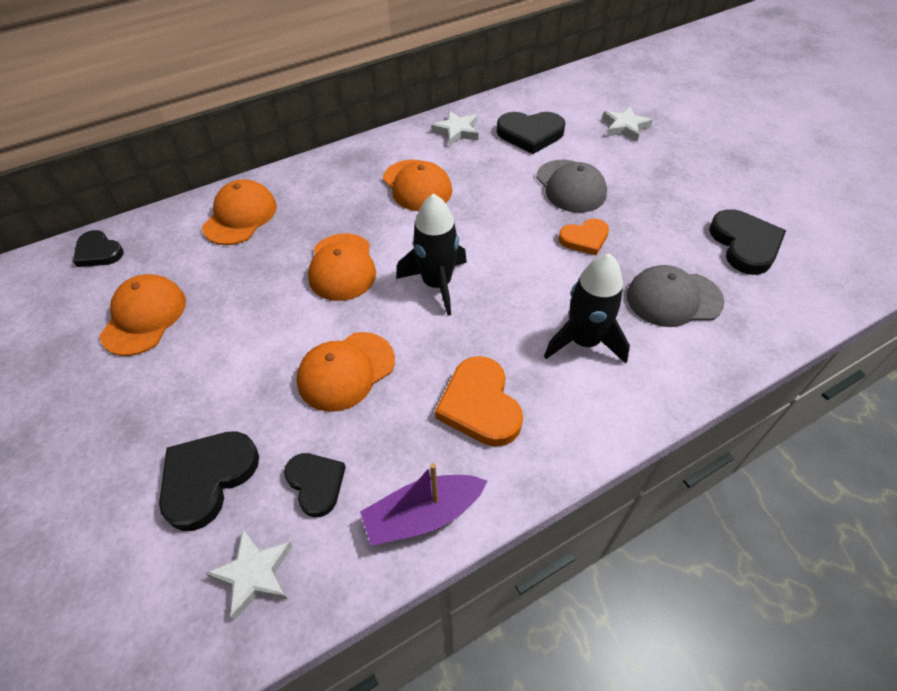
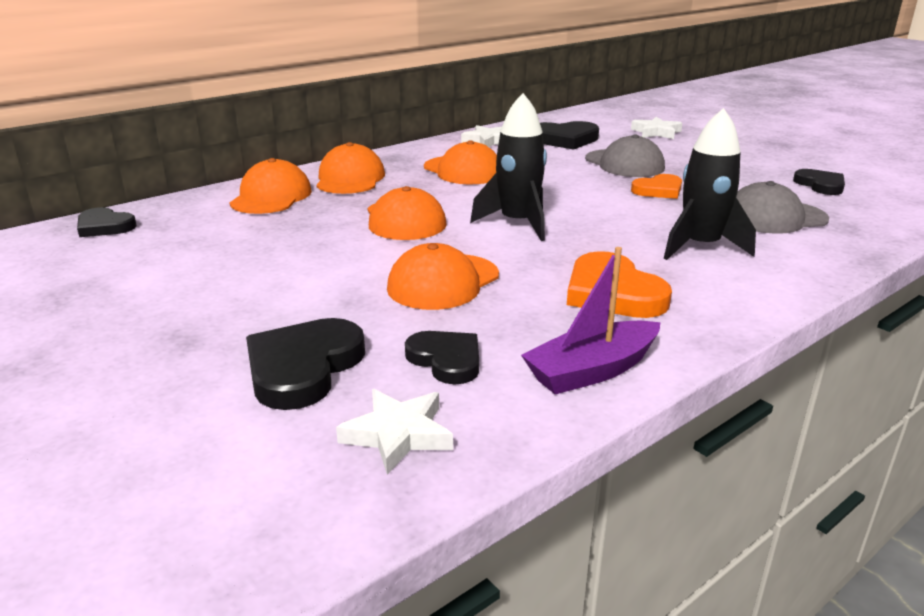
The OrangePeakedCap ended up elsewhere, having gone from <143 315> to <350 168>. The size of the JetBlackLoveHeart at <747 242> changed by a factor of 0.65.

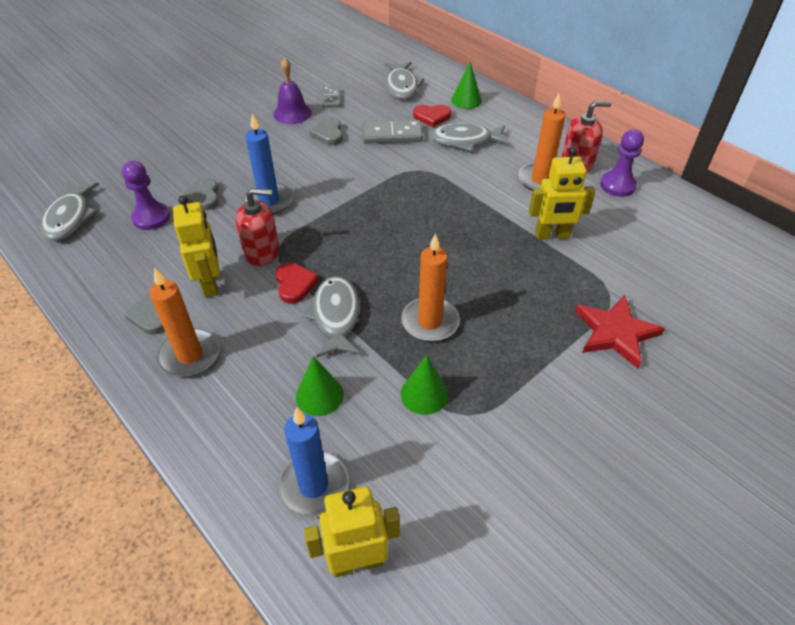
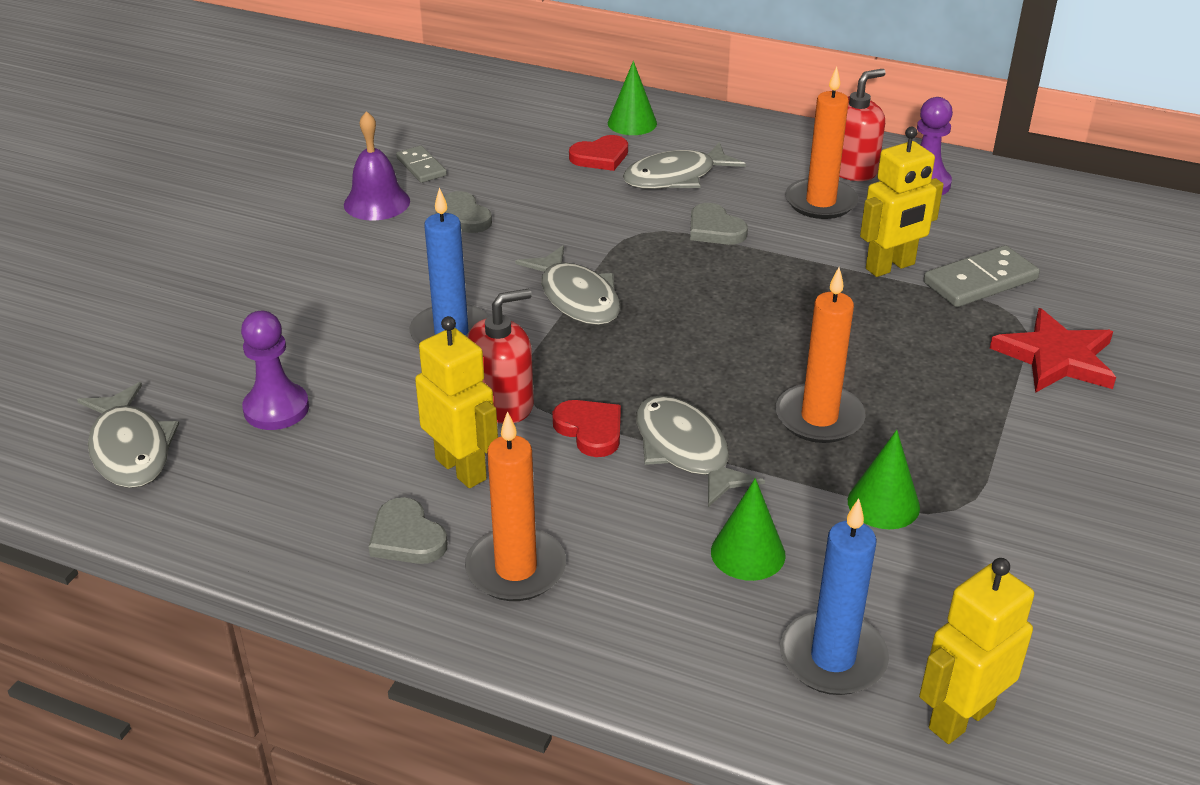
The AshGreyLoveHeart ended up elsewhere, having gone from <199 194> to <719 224>. The AshGreyDomino ended up elsewhere, having gone from <392 132> to <981 276>. The AshGreyFishFigure ended up elsewhere, having gone from <404 80> to <567 285>.

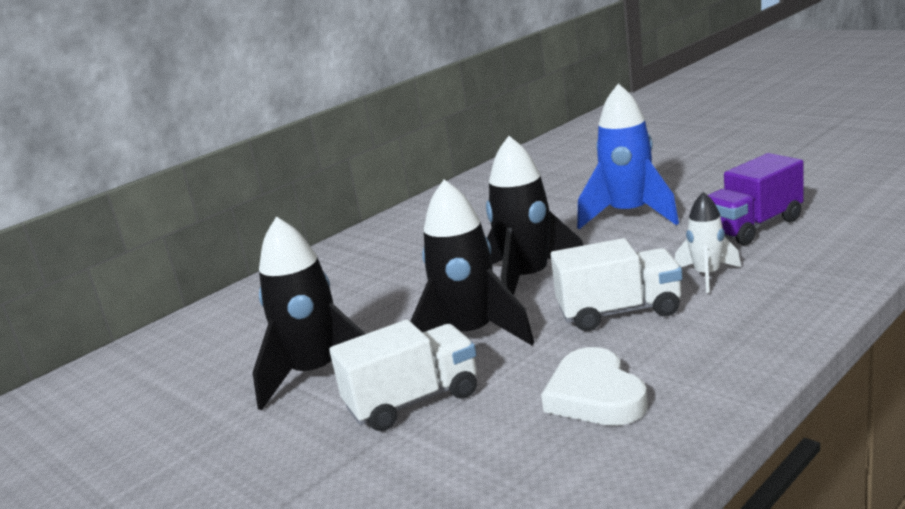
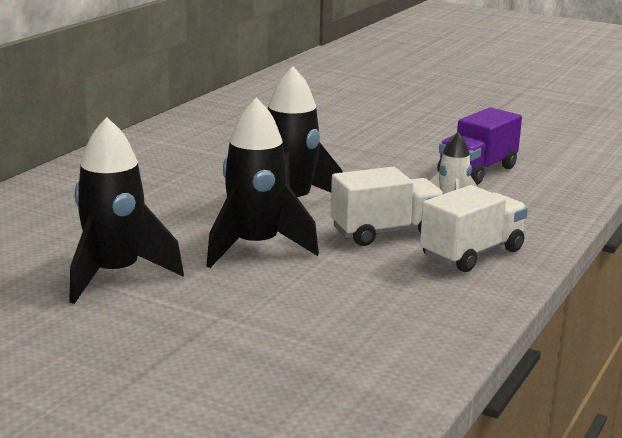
The PureWhiteToyTruck ended up elsewhere, having gone from <403 375> to <474 228>. The second view lost the PureWhiteLoveHeart at <594 386>. The second view lost the RoyalBlueSpaceship at <628 156>.

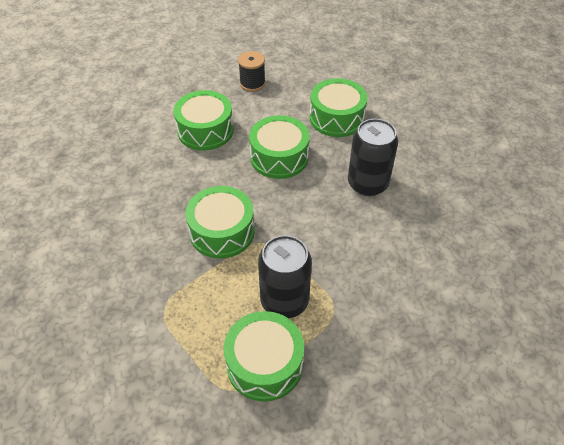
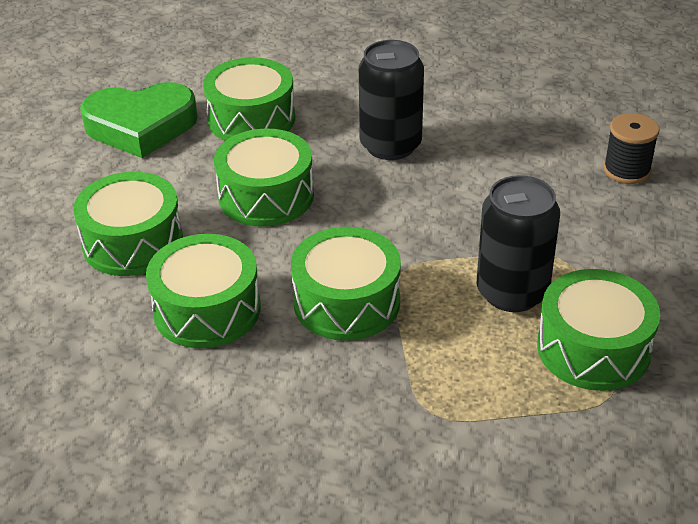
The JetBlackSpool ended up elsewhere, having gone from <252 71> to <631 148>. The second view gained the LeafGreenLoveHeart at <139 120>. The second view gained the LeafGreenToyDrum at <203 291>.

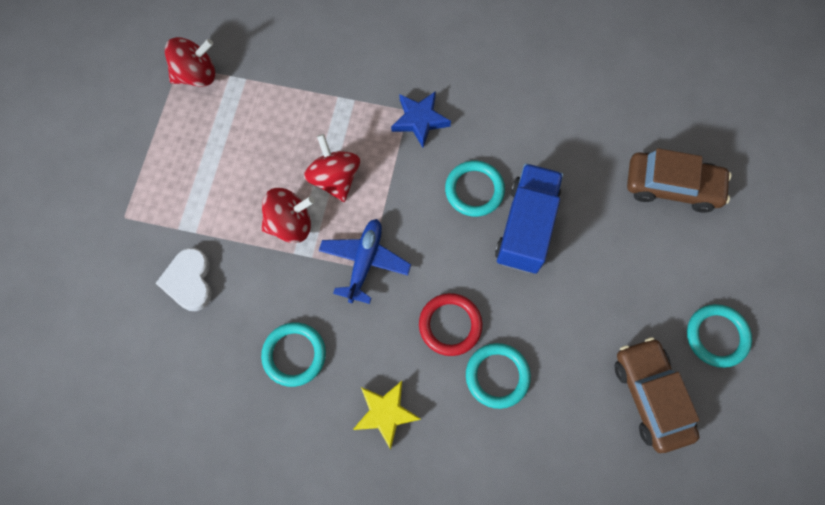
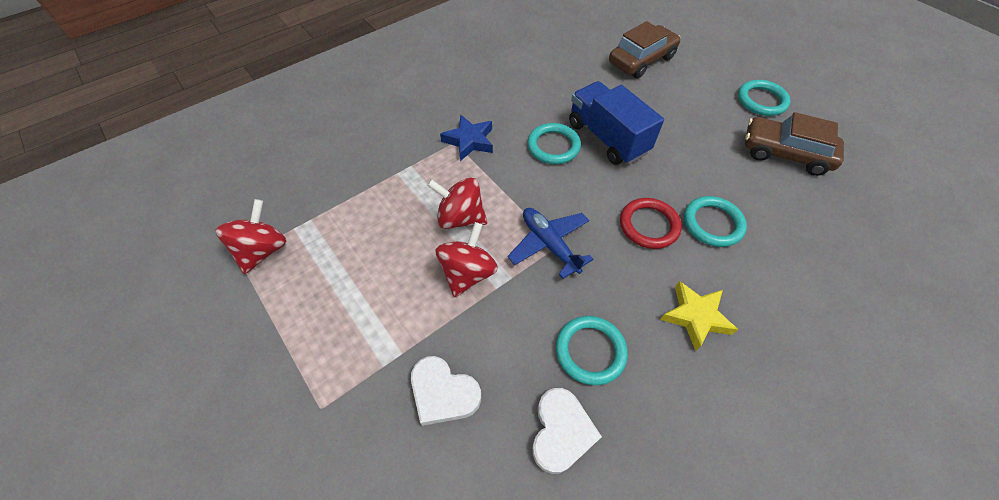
The second view gained the PureWhiteLoveHeart at <567 431>.

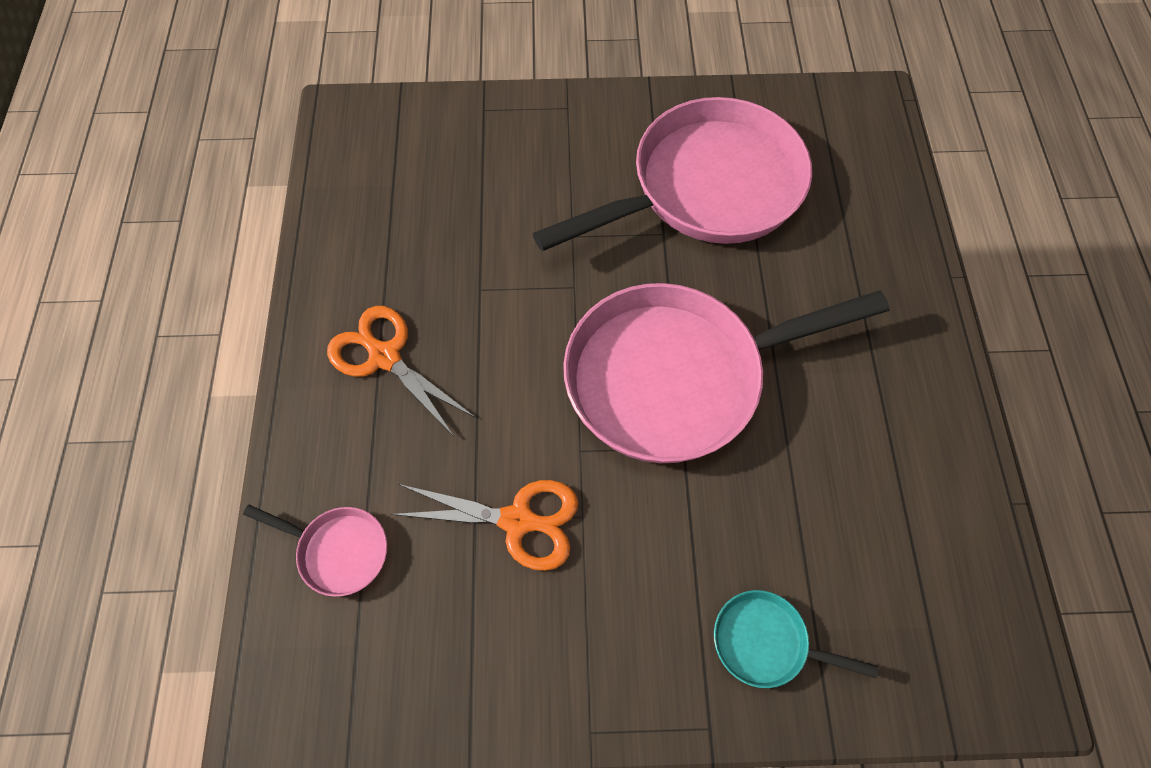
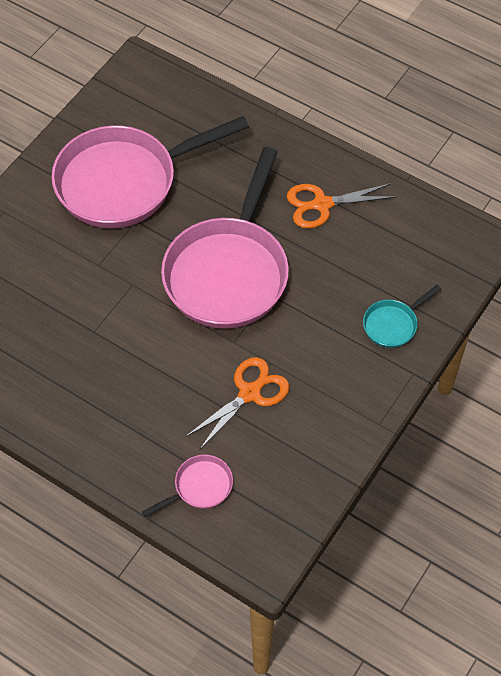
The OrangeScissors ended up elsewhere, having gone from <401 371> to <341 206>. The RosePinkFryingPan at <672 174> ended up facing another way, 120 degrees counterclockwise from before.

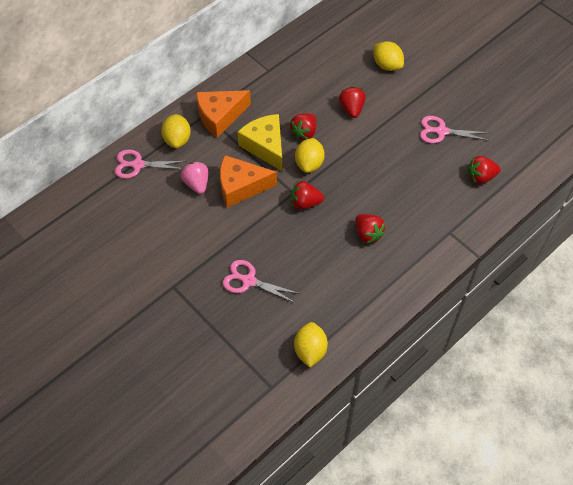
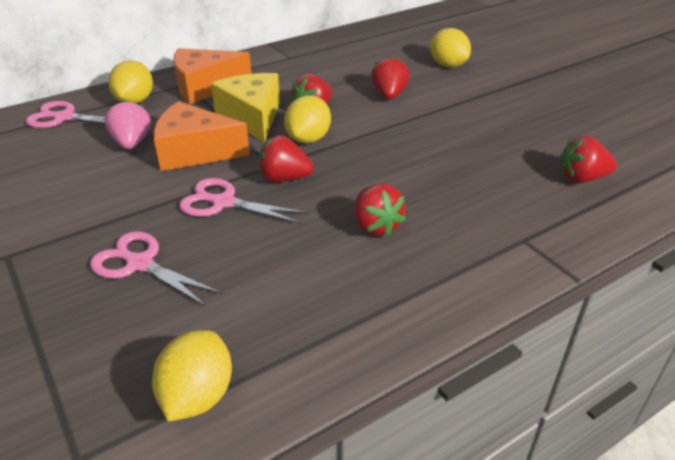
The RosePinkScissors ended up elsewhere, having gone from <455 129> to <243 201>.

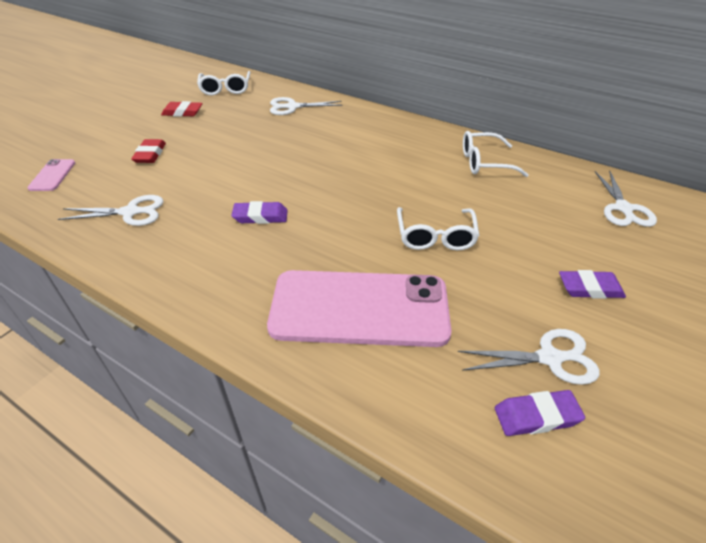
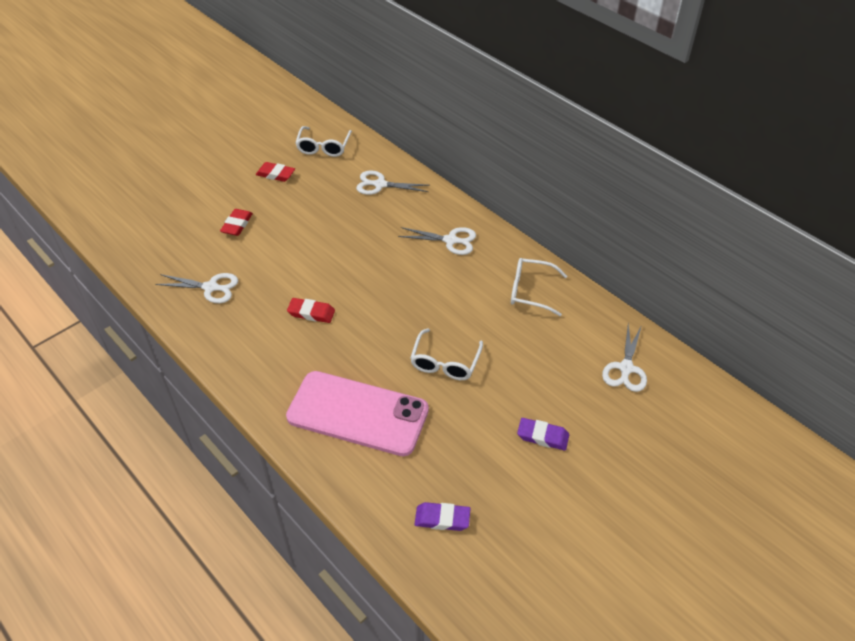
The second view lost the RosePinkMobilePhone at <51 175>. What was the RoyalPurpleEraser at <259 212> turned into the ScarletEraser at <311 310>. The PureWhiteScissors ended up elsewhere, having gone from <529 357> to <437 241>.

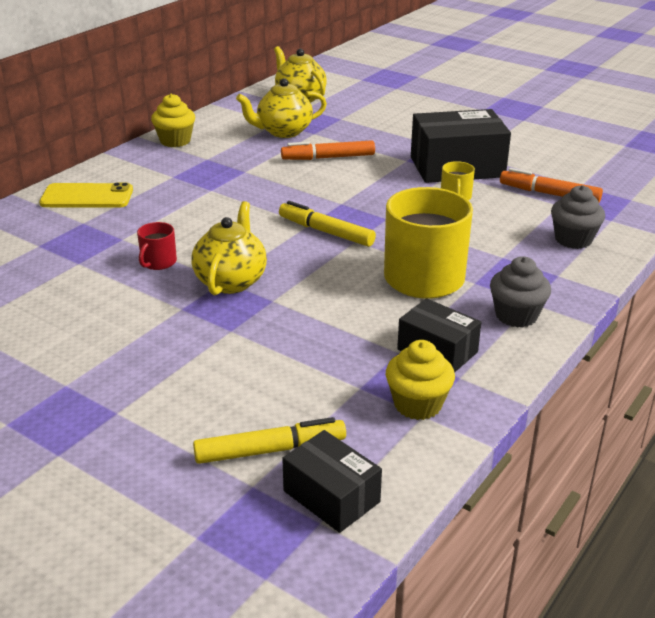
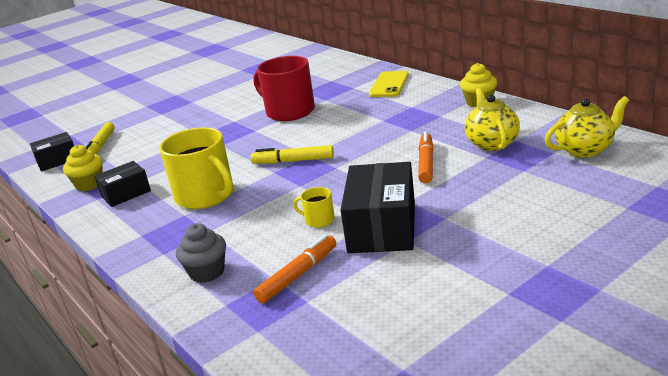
The size of the ScarletMug at <157 246> changed by a factor of 2.23. The second view lost the GoldenTeaPot at <229 248>. The GoldenMarker at <327 224> ended up facing another way, 135 degrees counterclockwise from before. The second view lost the AshGreyCupcake at <520 292>.

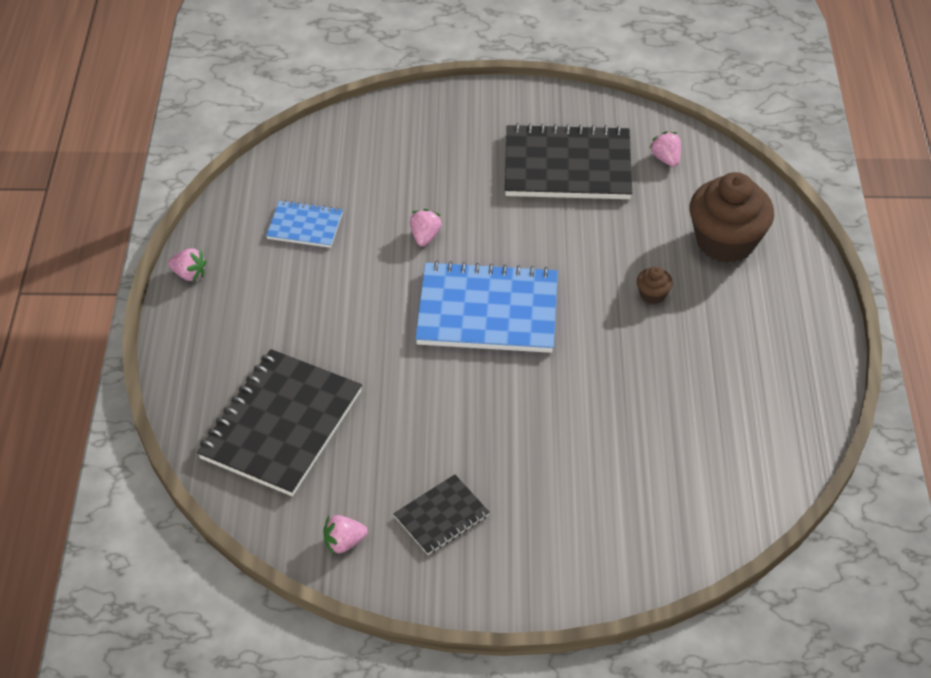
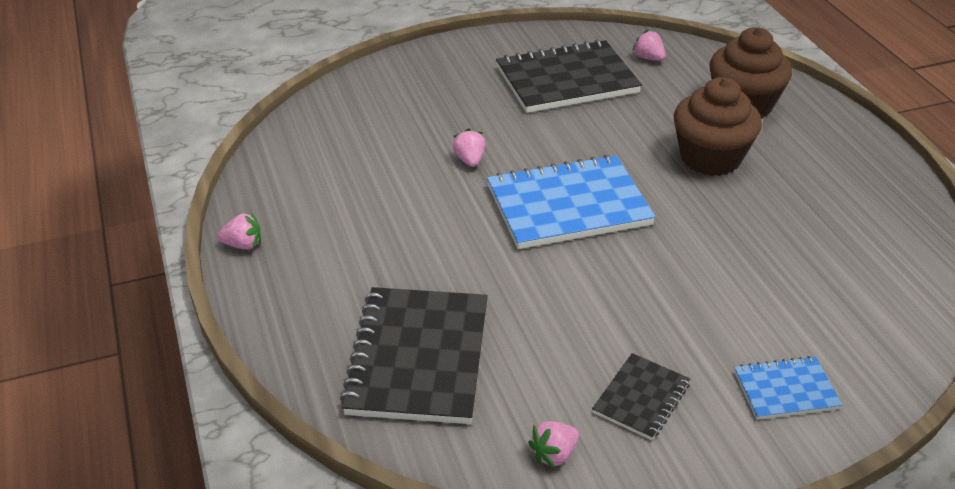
The RoyalBlueExerciseBook ended up elsewhere, having gone from <304 224> to <788 388>. The size of the DarkBrownCupcake at <655 285> changed by a factor of 2.39.

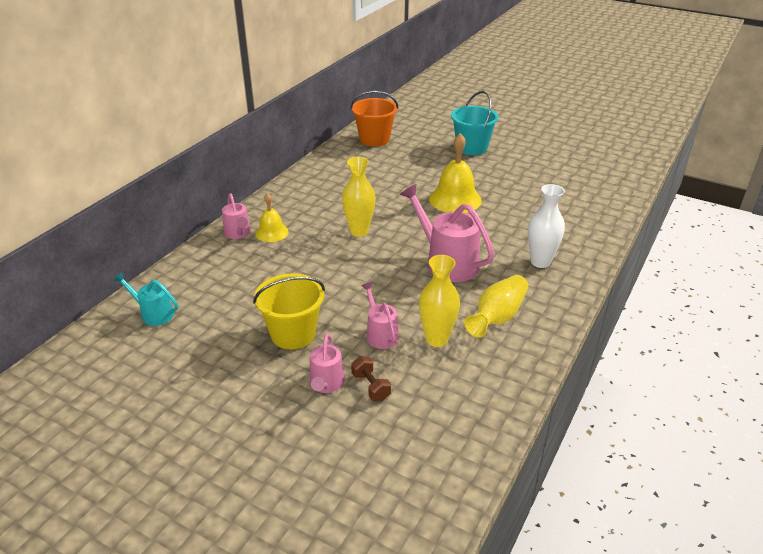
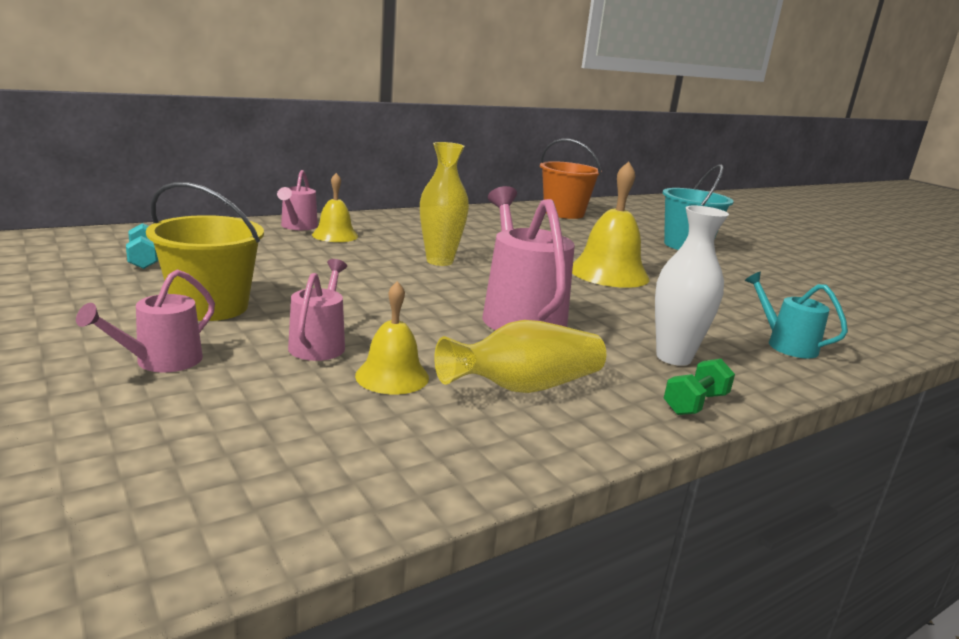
The TurquoiseSprinklingCan ended up elsewhere, having gone from <145 299> to <796 315>. The second view lost the DarkBrownDumbbell at <371 378>. Where the GoldenTallVase stood at <439 301>, the GoldenSchoolBell came to stand at <392 338>. The second view gained the TurquoiseDumbbell at <142 246>. The second view gained the LeafGreenDumbbell at <699 387>.

